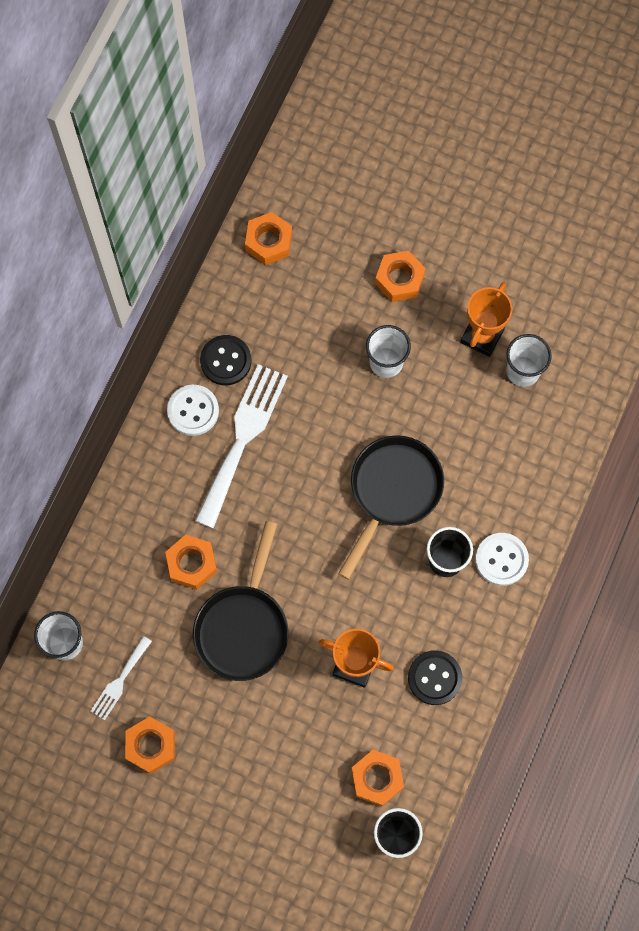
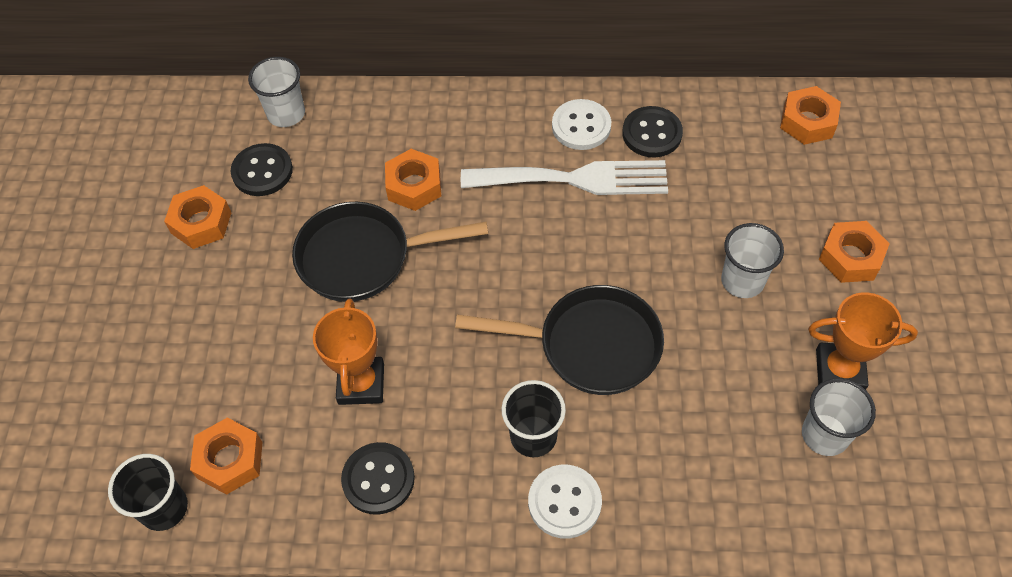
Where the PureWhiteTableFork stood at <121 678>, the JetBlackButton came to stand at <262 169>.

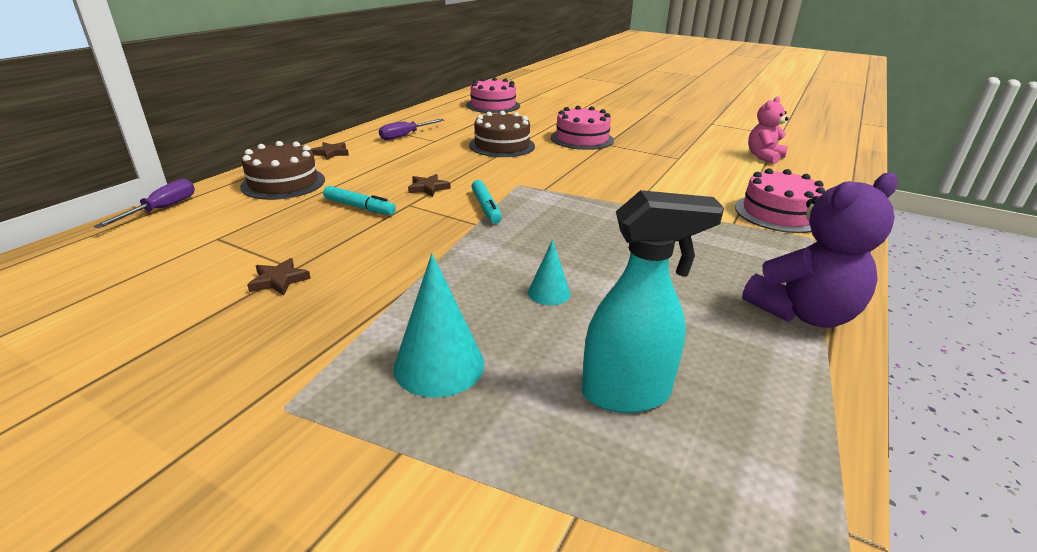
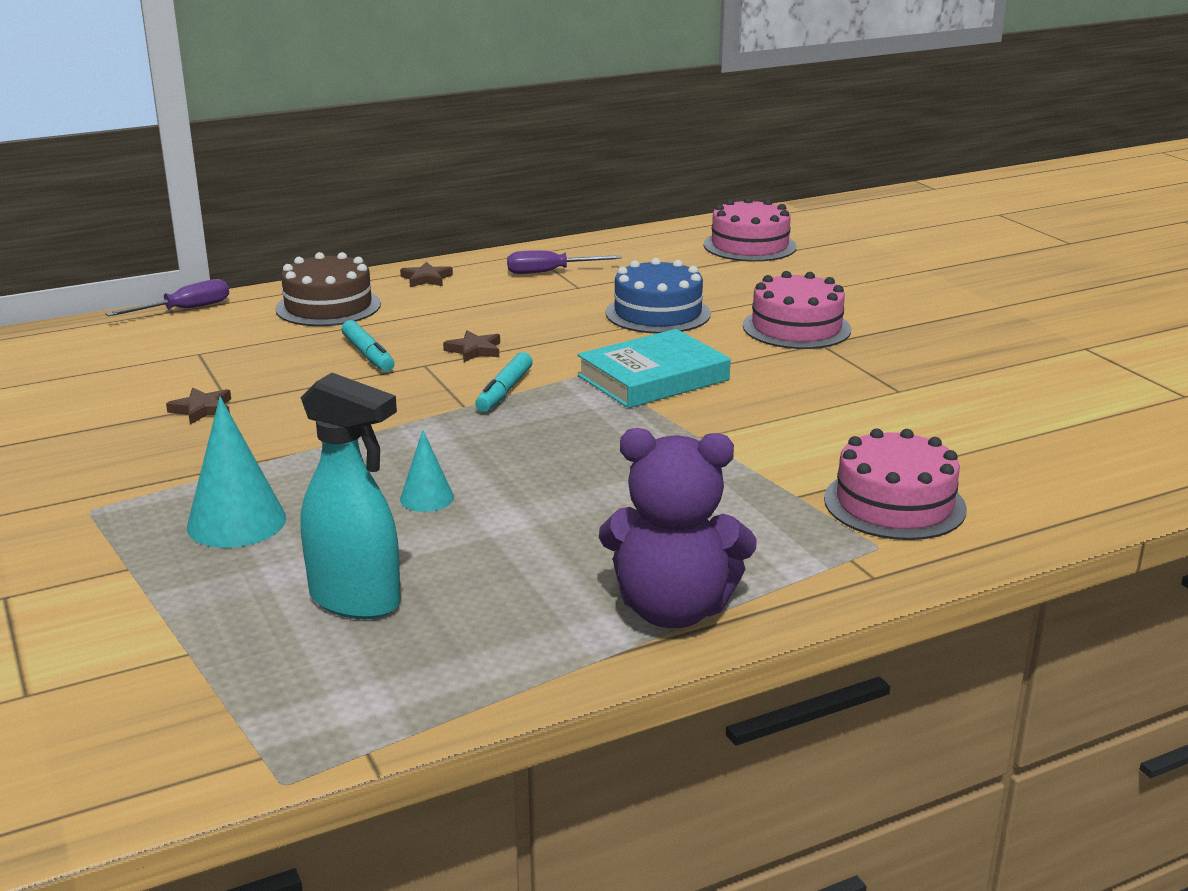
What was the DarkBrownCake at <502 134> turned into the RoyalBlueCake at <658 296>. The second view lost the RosePinkTeddyBear at <768 130>. The second view gained the TurquoiseBook at <653 368>.

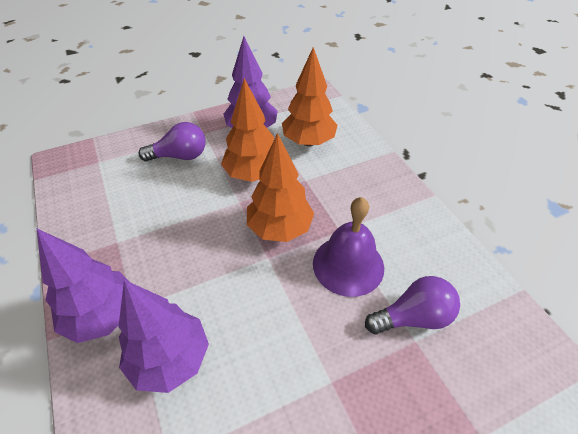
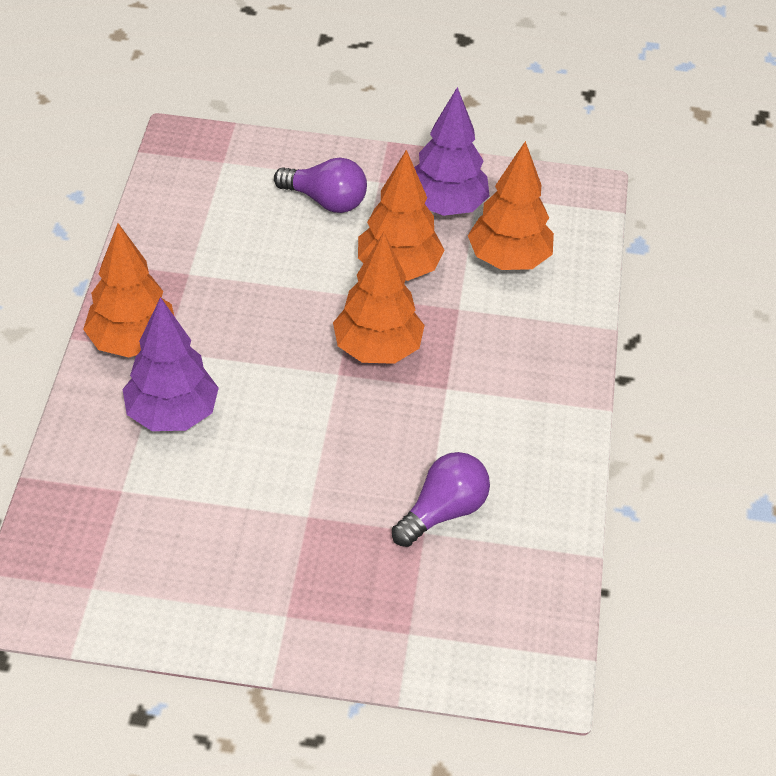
What was the RoyalPurpleTree at <83 286> turned into the OrangeTree at <128 290>. The second view lost the RoyalPurpleSchoolBell at <348 247>. The RoyalPurpleBulb at <412 305> ended up facing another way, 60 degrees counterclockwise from before.

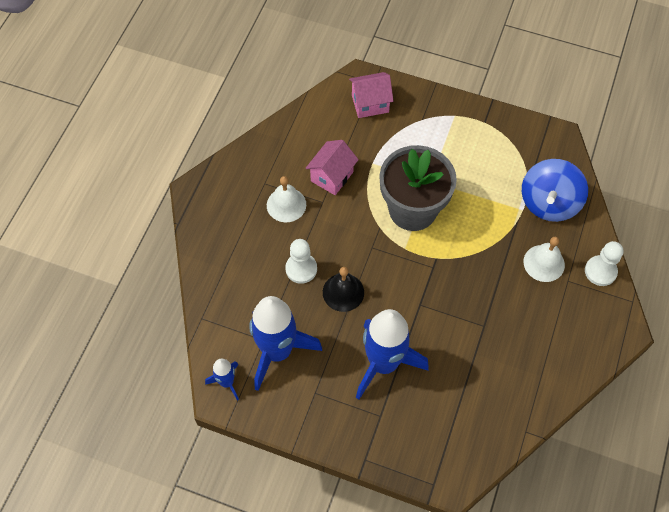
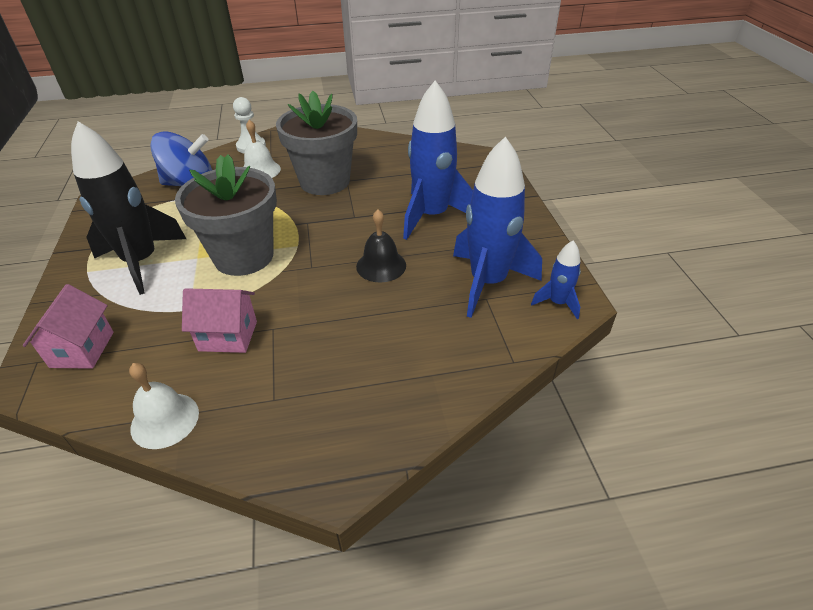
The PureWhiteSchoolBell ended up elsewhere, having gone from <286 199> to <164 406>. The second view lost the PureWhiteChessPawn at <301 261>. The RosePinkToyHouse at <371 95> ended up facing another way, 45 degrees clockwise from before. The second view gained the JetBlackSpaceship at <128 208>. The second view gained the AshGreyPottedPlant at <316 143>.

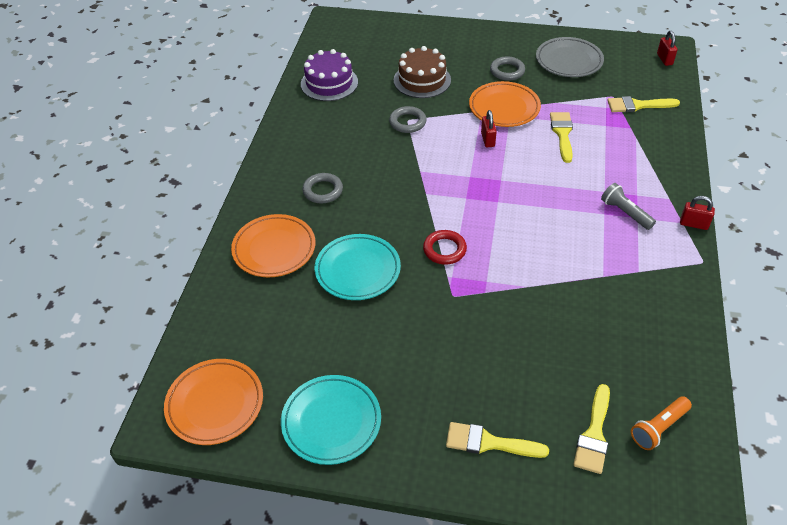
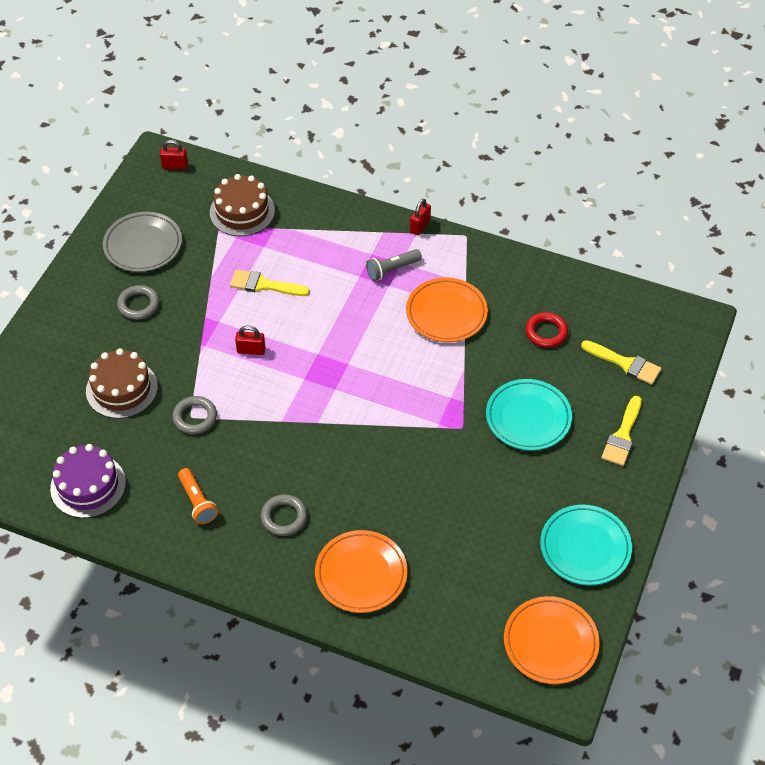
The TurquoiseFlatDish ended up elsewhere, having gone from <357 267> to <529 415>. The ScarletHoop ended up elsewhere, having gone from <445 247> to <546 330>. The OrangeFlatDish ended up elsewhere, having gone from <505 104> to <447 310>. Where the GoldenPaintBrush stood at <643 104>, the DarkBrownCake came to stand at <242 205>. The OrangeTorch ended up elsewhere, having gone from <661 423> to <198 496>.

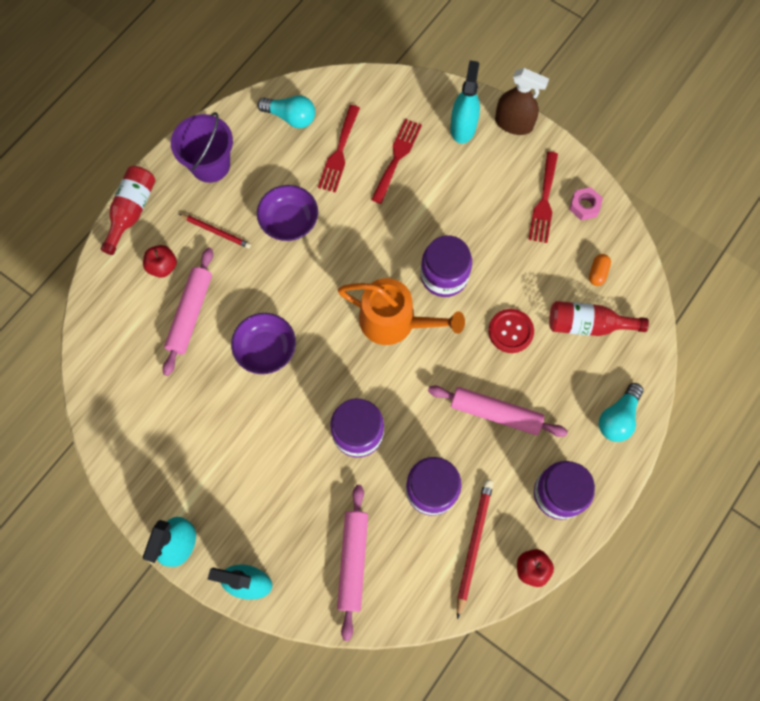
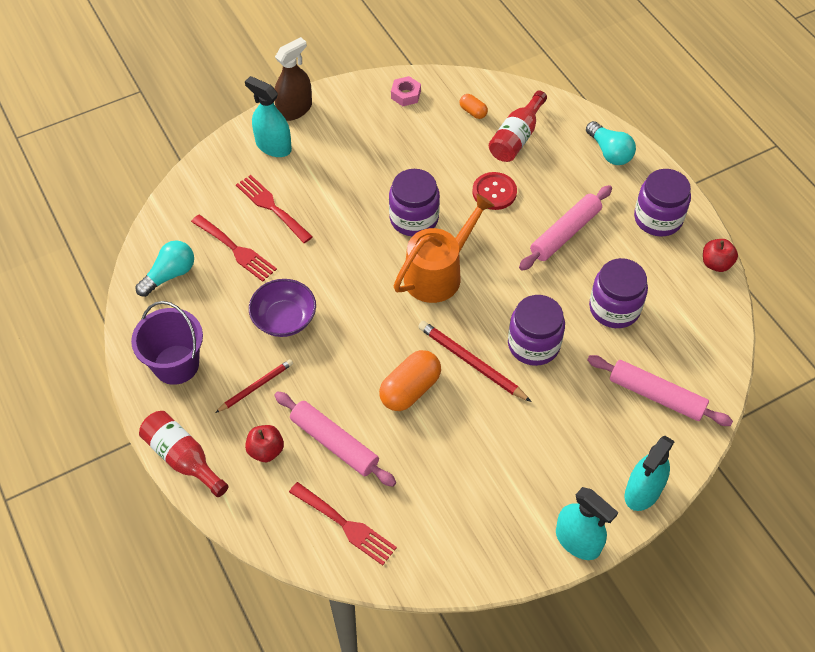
Where the RoyalPurpleBowl stood at <263 343>, the OrangeCapsule came to stand at <410 380>. The ScarletWoodenPencil ended up elsewhere, having gone from <475 549> to <474 361>. The ScarletTableFork ended up elsewhere, having gone from <543 197> to <343 523>.

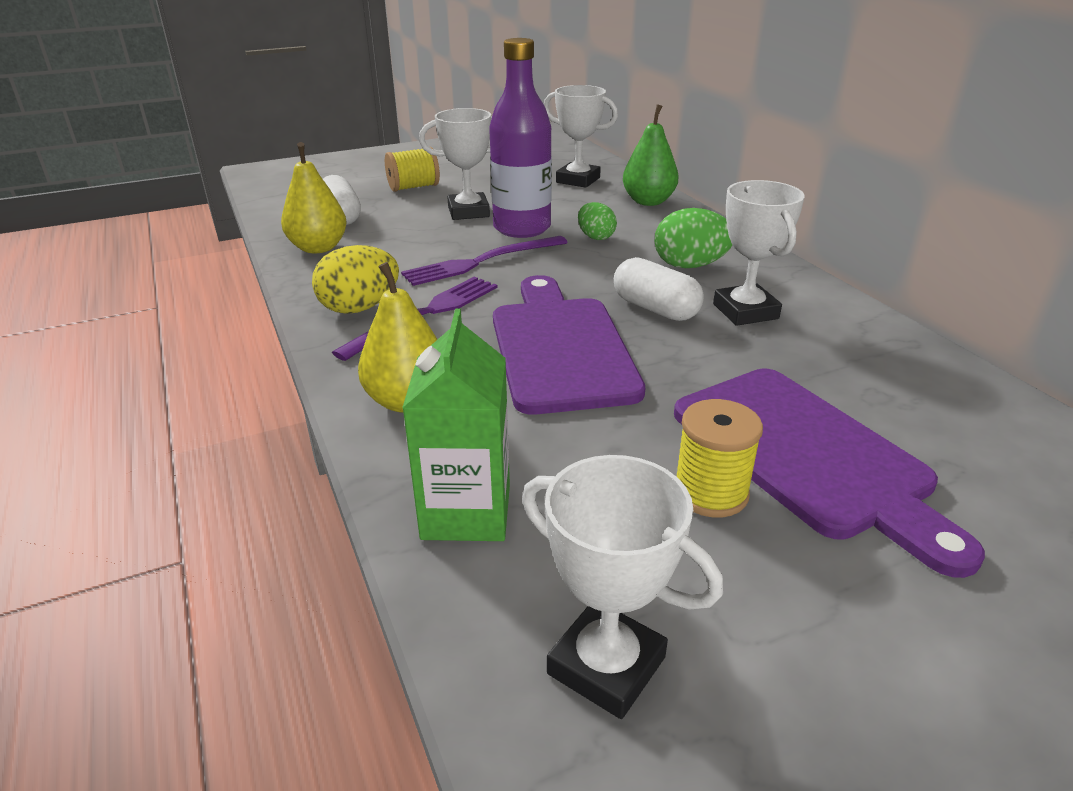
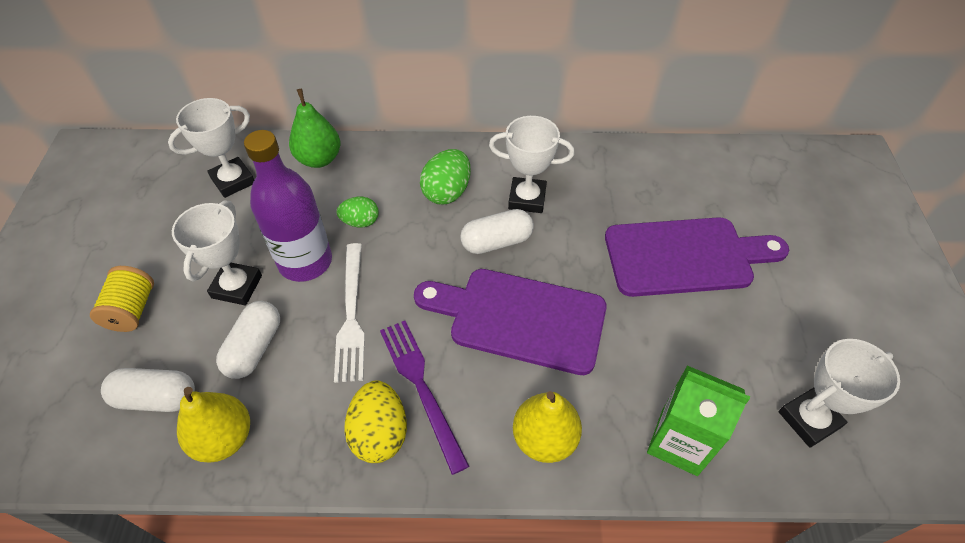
What was the RoyalPurpleTableFork at <484 261> turned into the PureWhiteTableFork at <349 313>. The second view lost the GoldenSpool at <719 458>. The second view gained the PureWhiteCapsule at <248 340>.

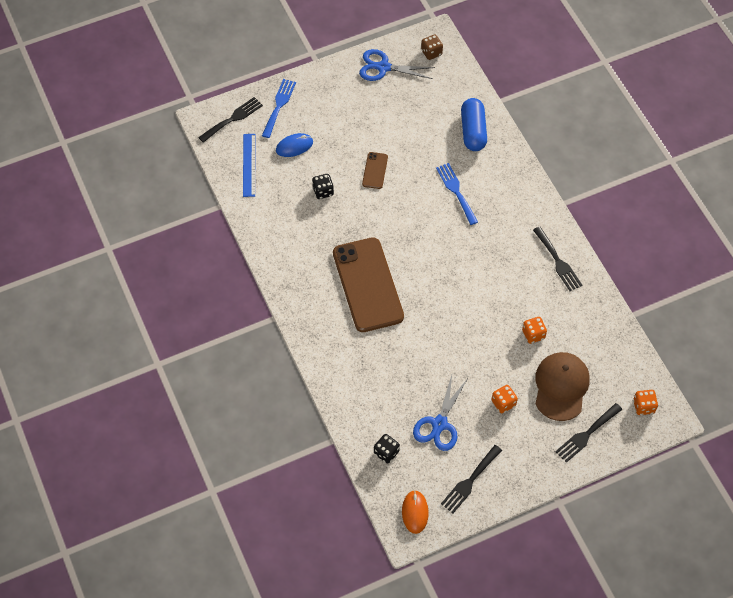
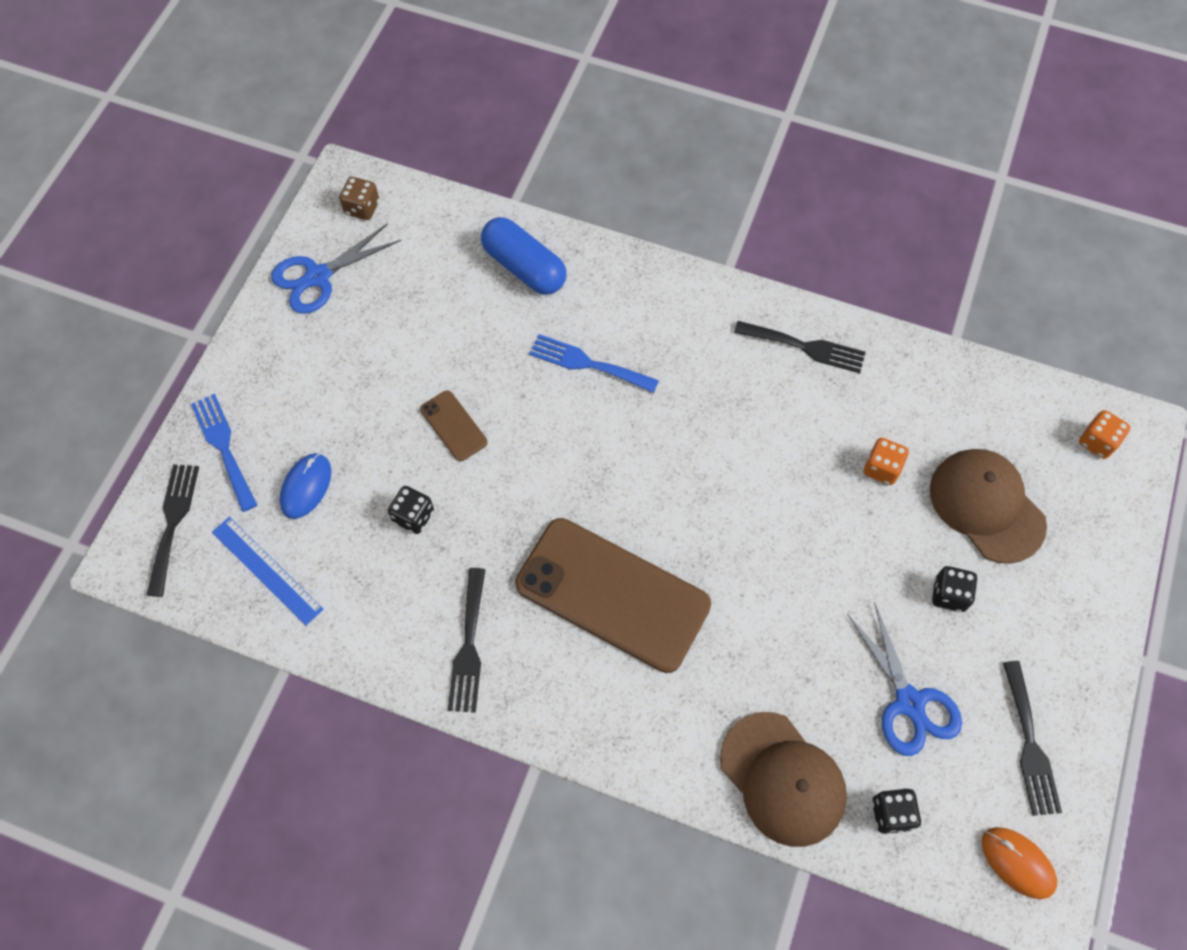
What was the OrangeDice at <504 399> turned into the JetBlackDice at <955 589>. The JetBlackTableFork ended up elsewhere, having gone from <588 433> to <467 640>. The second view gained the DarkBrownPeakedCap at <783 779>.

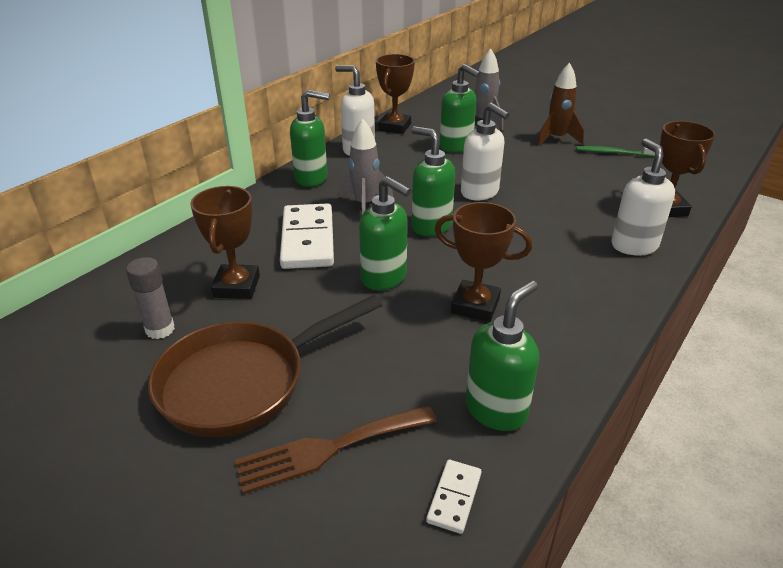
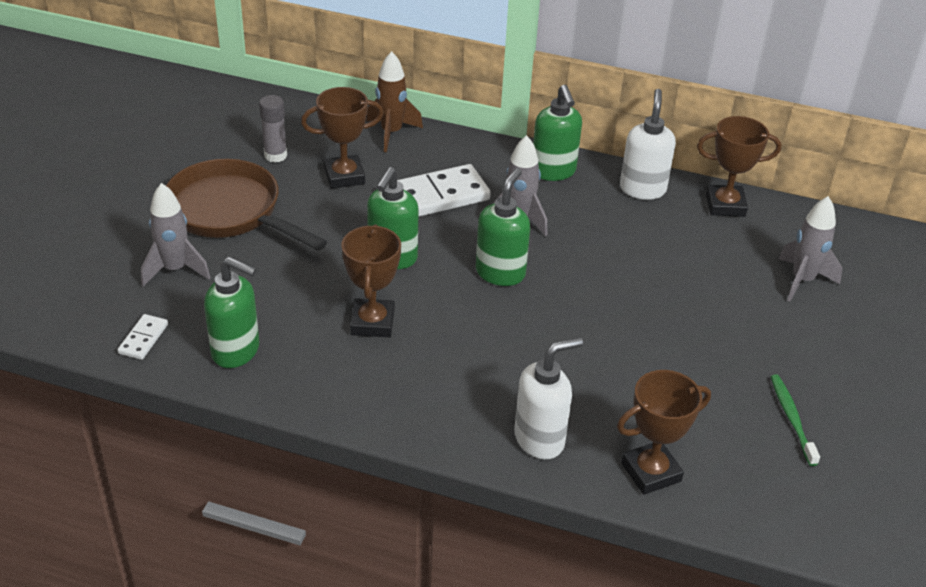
Where the DarkBrownTableFork stood at <336 449>, the AshGreySpaceship came to stand at <176 235>. The PureWhiteDomino at <453 497> ended up facing another way, 75 degrees counterclockwise from before. The second view lost the LeafGreenPumpBottle at <460 108>. The second view lost the PureWhitePumpBottle at <485 151>. The DarkBrownSpaceship ended up elsewhere, having gone from <560 104> to <394 101>.

